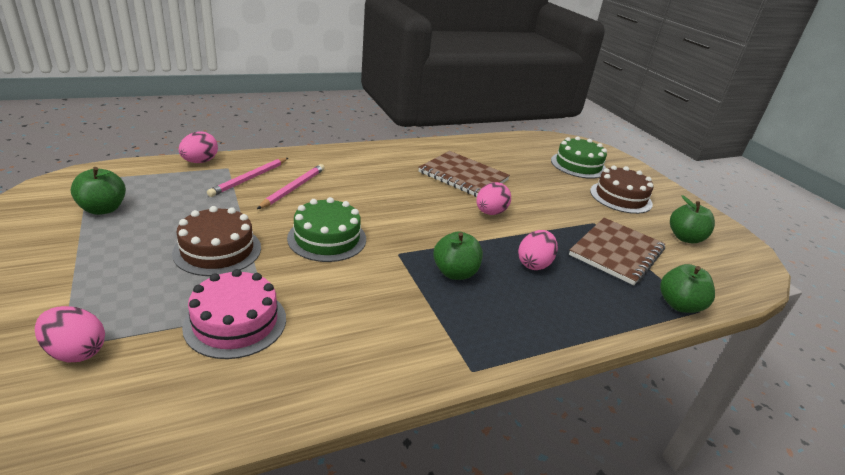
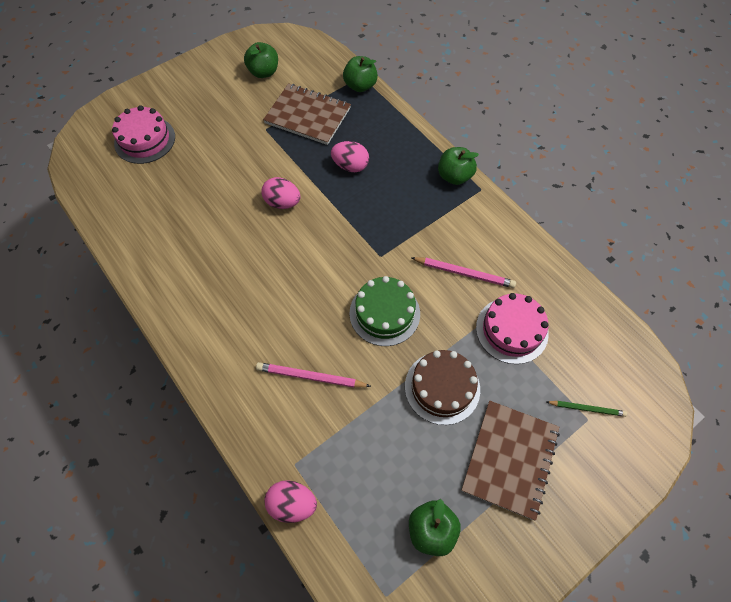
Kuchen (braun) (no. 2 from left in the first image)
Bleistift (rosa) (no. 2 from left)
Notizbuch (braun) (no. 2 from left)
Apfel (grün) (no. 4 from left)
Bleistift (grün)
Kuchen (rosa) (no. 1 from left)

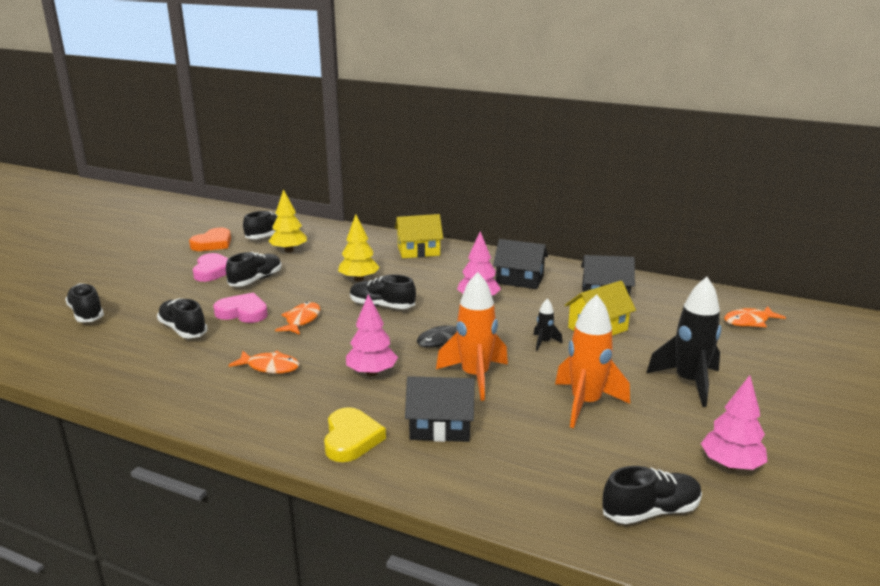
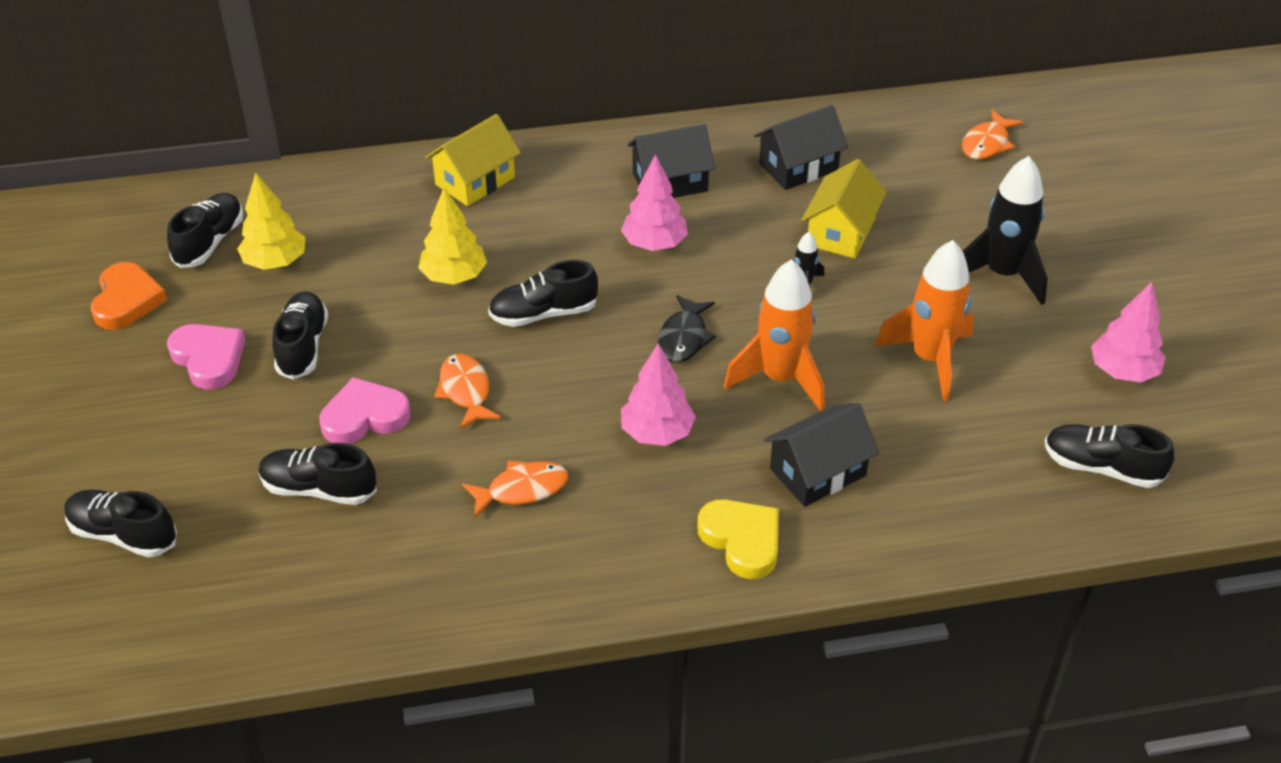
Schuh (schwarz) (no. 6 from left)

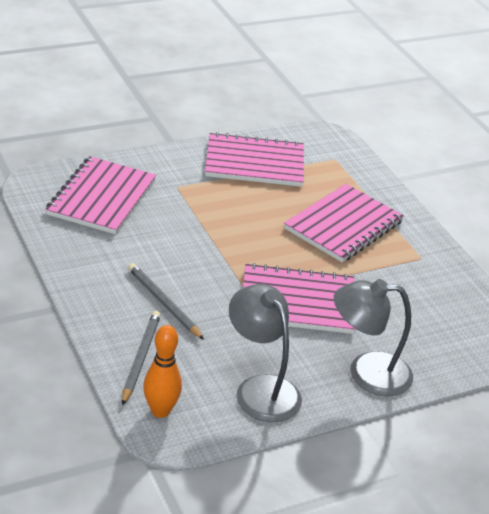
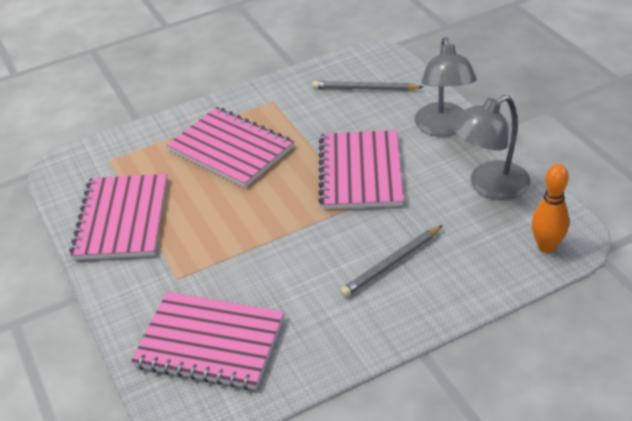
Bleistift (grau) (no. 1 from left)

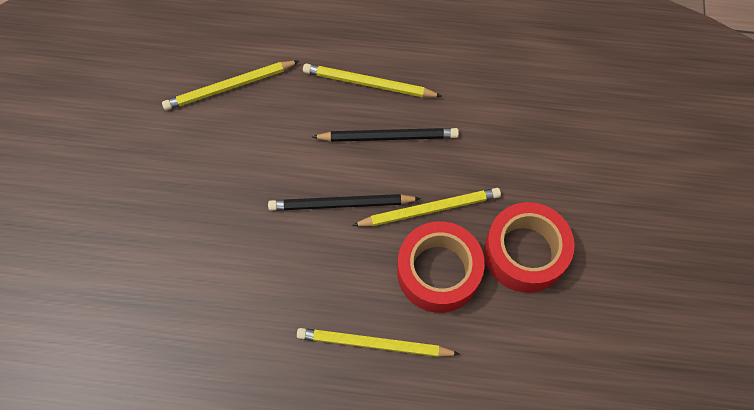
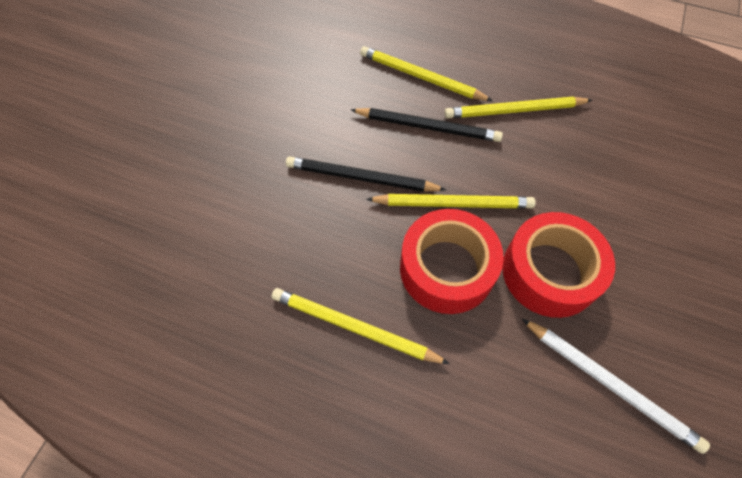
Bleistift (weiß)
Bleistift (gelb) (no. 4 from left)

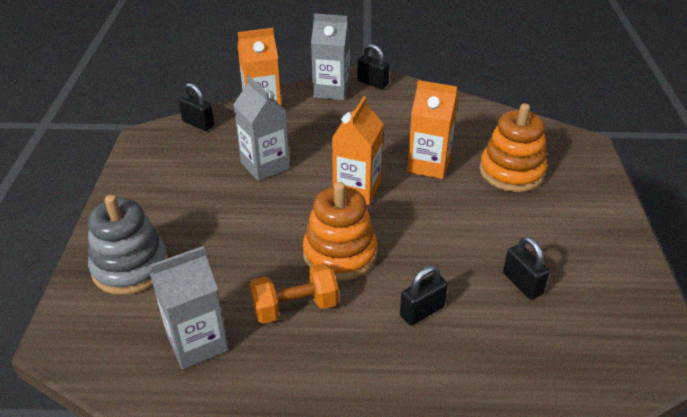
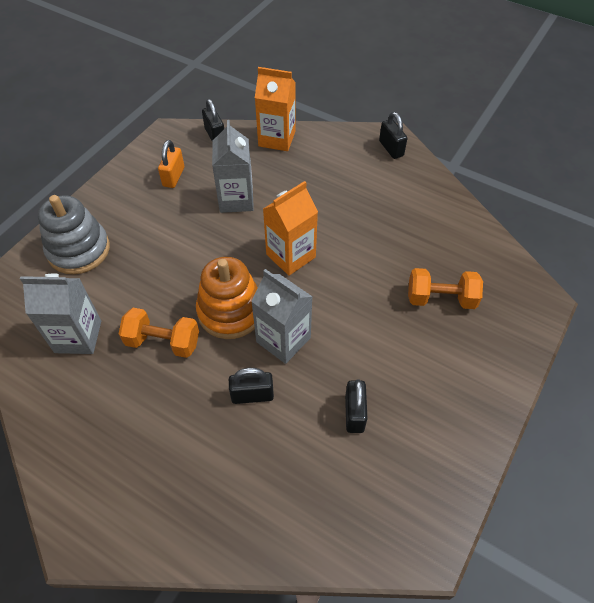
Getränkekarton (orange) (no. 3 from left in the first image)
Vorhängeschloss (orange)
Getränkekarton (grau) (no. 3 from left)
Hantel (orange) (no. 2 from left)

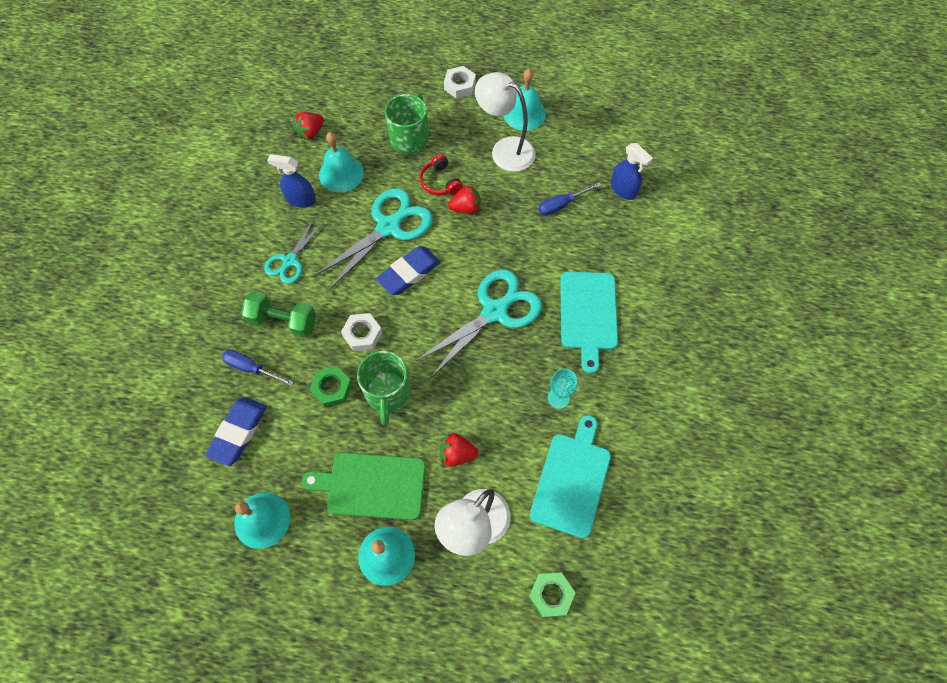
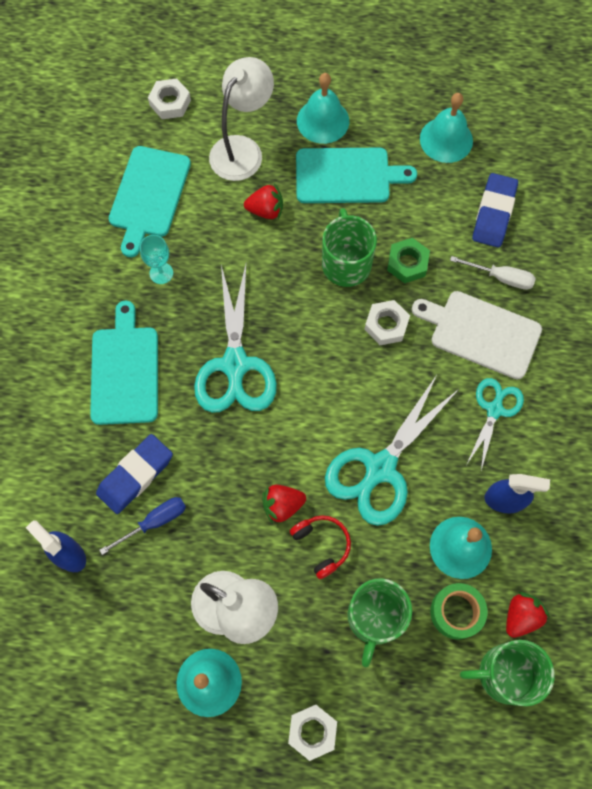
Klebeband (grün)
Tasse (grün) (no. 3 from left)
Radiergummi (blau) (no. 1 from left)
Schneidebrett (weiß)
Schraubenzieher (weiß)
Schneidebrett (türkis) (no. 3 from left)
Sechskantmutter (weiß) (no. 1 from left)
Schere (türkis) (no. 1 from left)

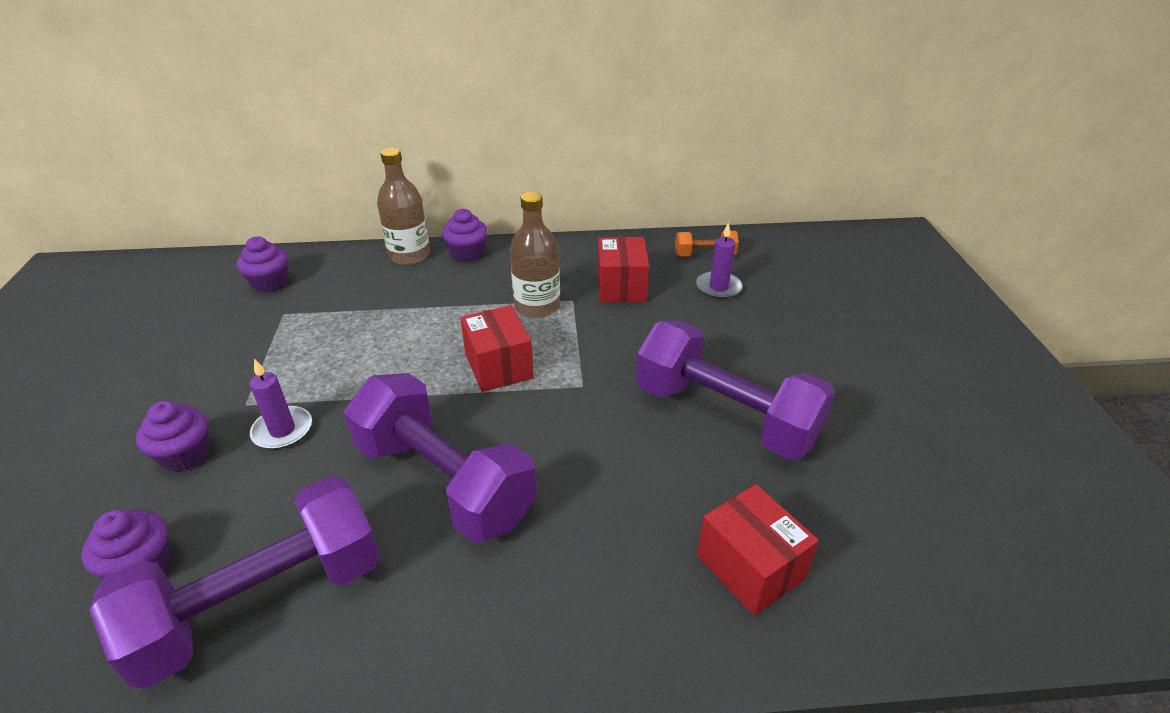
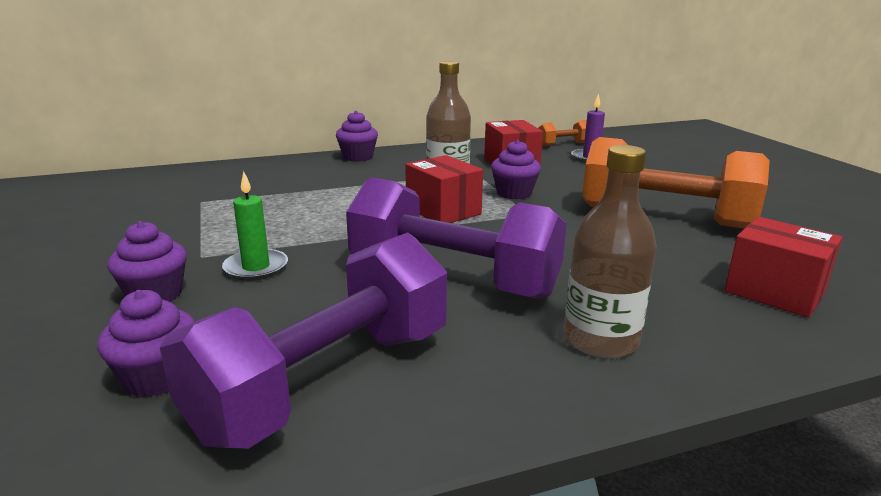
Muffin (lila) (no. 4 from left)
Flasche (braun) (no. 2 from left)
Kerze (grün)
Hantel (orange) (no. 2 from left)

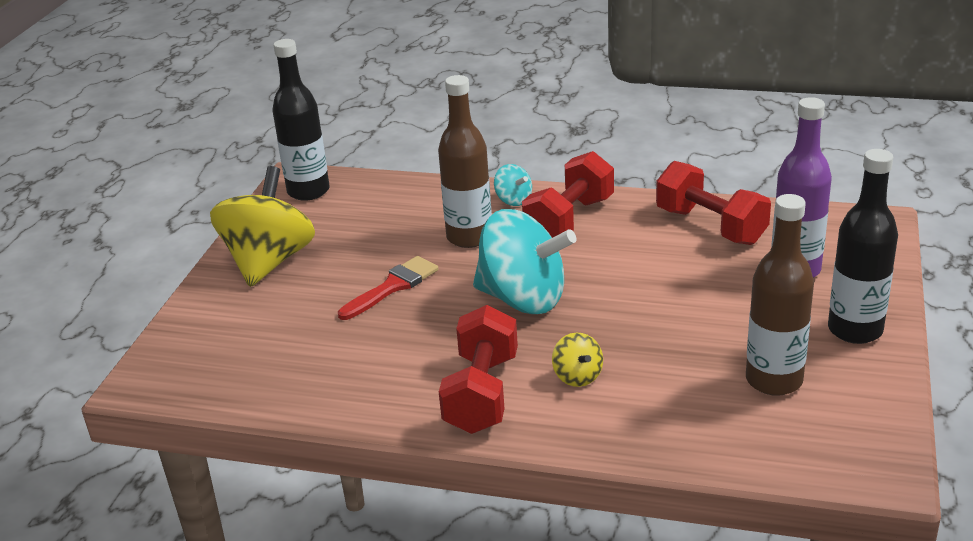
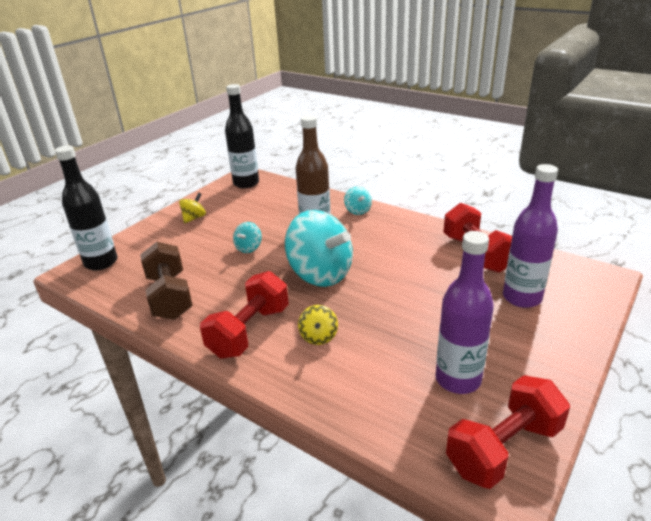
Hantel (braun)
Hantel (rot) (no. 3 from left)
Flasche (schwarz) (no. 1 from left)
Kreisel (türkis) (no. 1 from left)
Flasche (lila) (no. 1 from left)
Kreisel (gelb) (no. 1 from left)

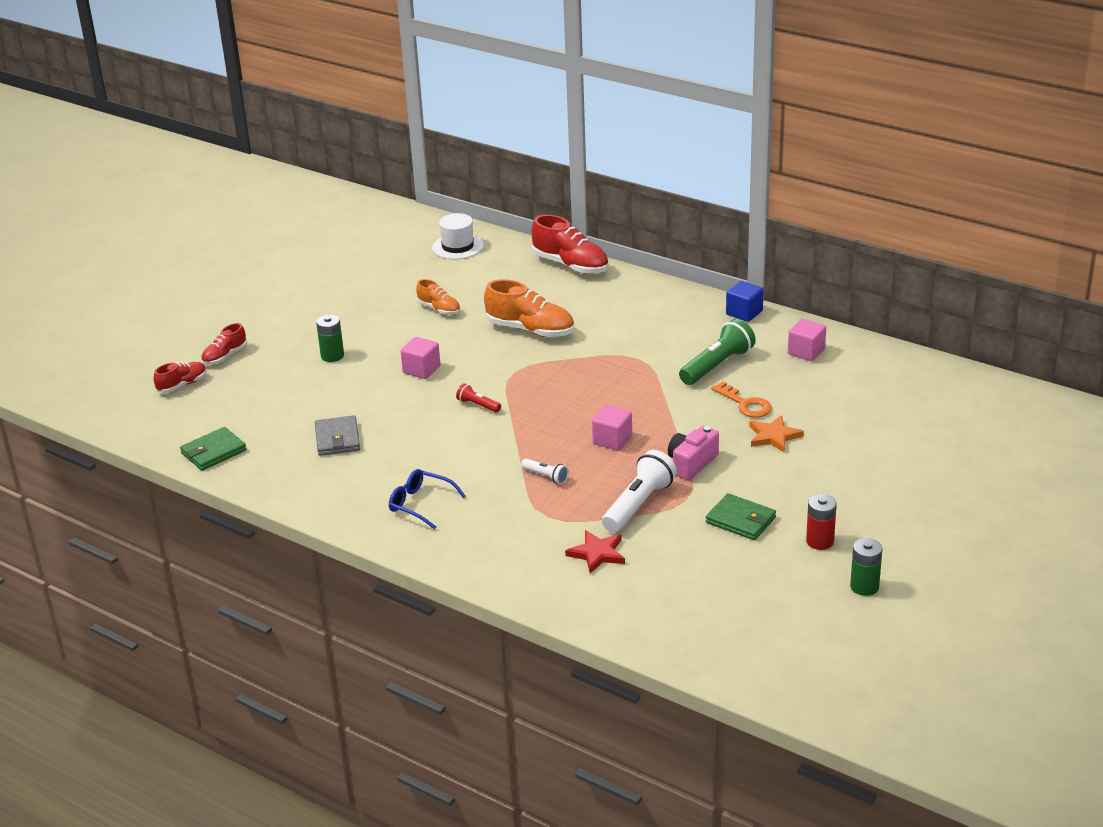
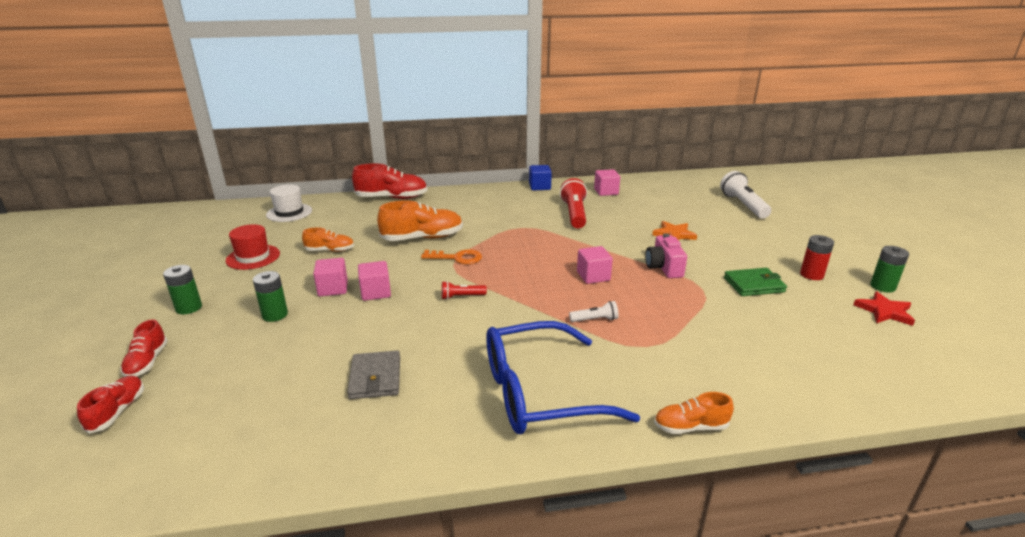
Geldbörse (grün) (no. 1 from left in the first image)
Batterie (grün) (no. 1 from left)
Hut (rot)
Kubus (rosa) (no. 1 from left)
Schuh (orange) (no. 3 from left)
Stern (rot)
Taschenlampe (weiß) (no. 2 from left)
Schlüssel (orange)
Taschenlampe (rot) (no. 2 from left)
Geldbörse (grau)
Brille (blau)

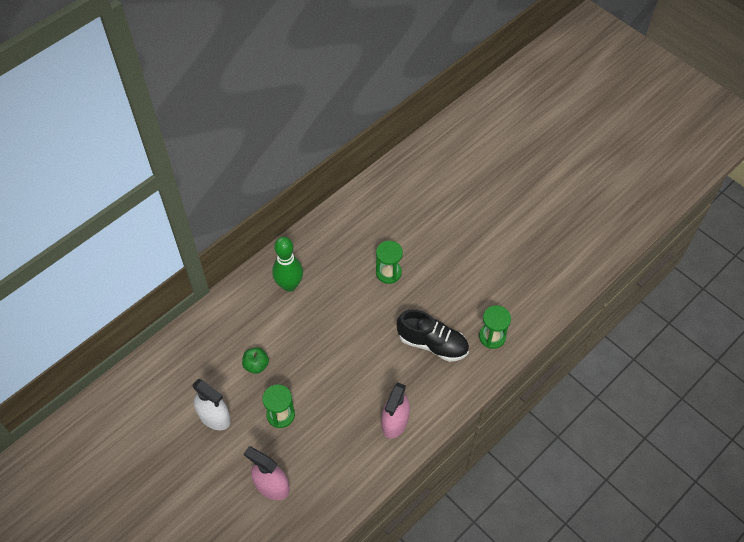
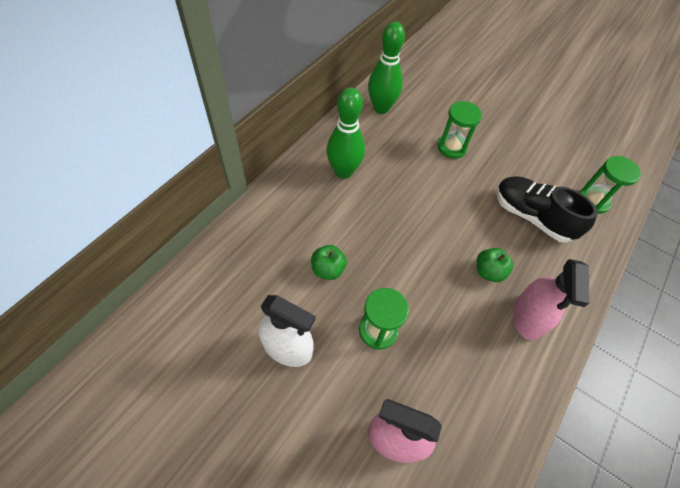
Bowlingkegel (grün) (no. 2 from left)
Apfel (grün) (no. 2 from left)
Schuh (schwarz)

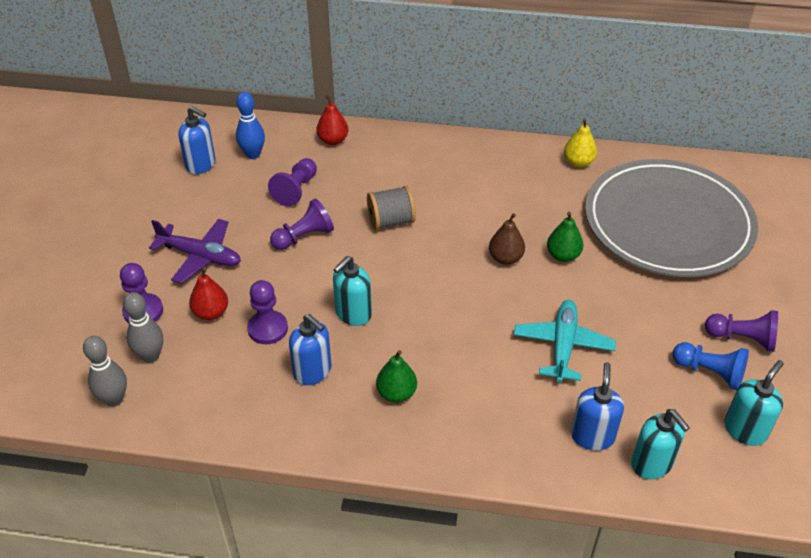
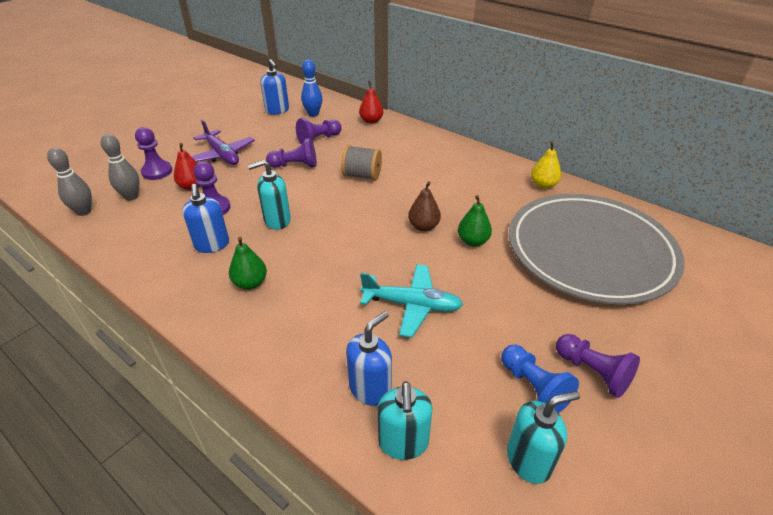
Flugzeug (türkis)

